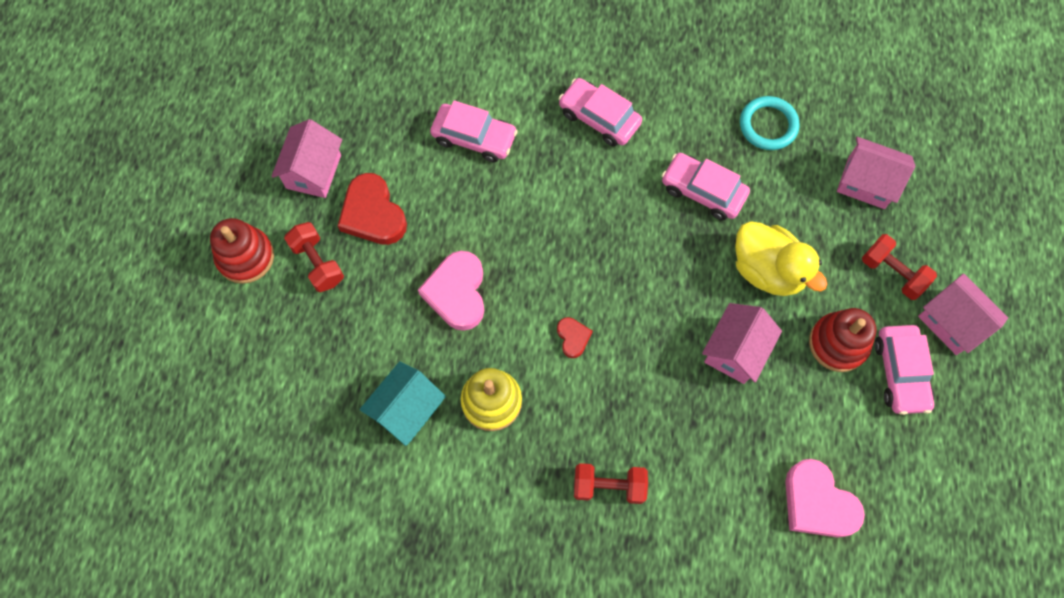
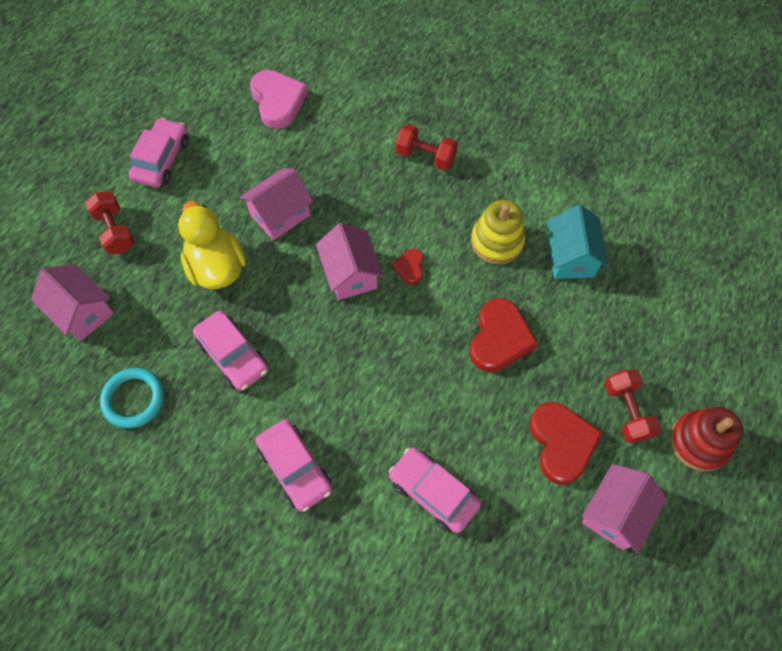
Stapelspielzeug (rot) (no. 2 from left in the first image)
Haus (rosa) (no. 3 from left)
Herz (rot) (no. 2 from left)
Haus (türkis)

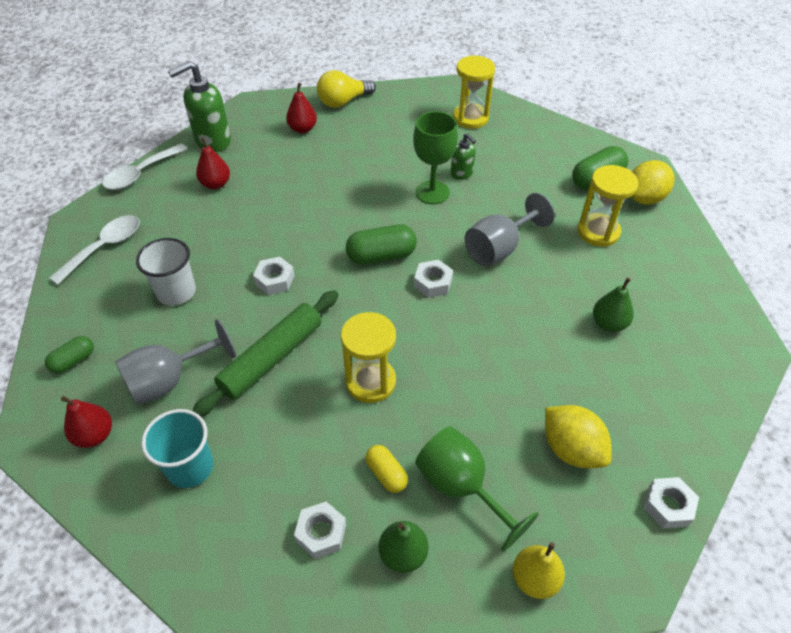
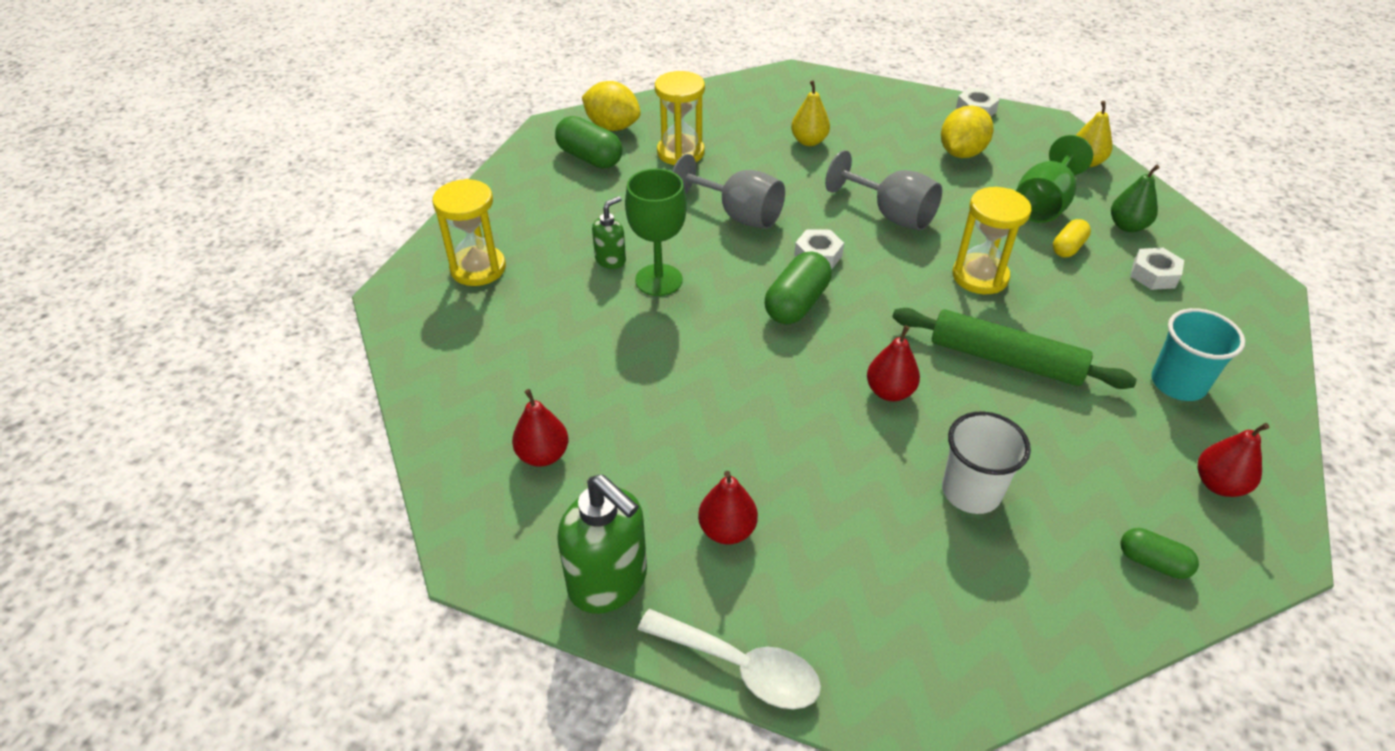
Löffel (weiß) (no. 1 from left in the first image)
Glühbirne (gelb)
Kelch (grau) (no. 2 from left)
Birne (rot) (no. 3 from left)
Birne (gelb) (no. 1 from left)
Kapsel (grün) (no. 2 from left)

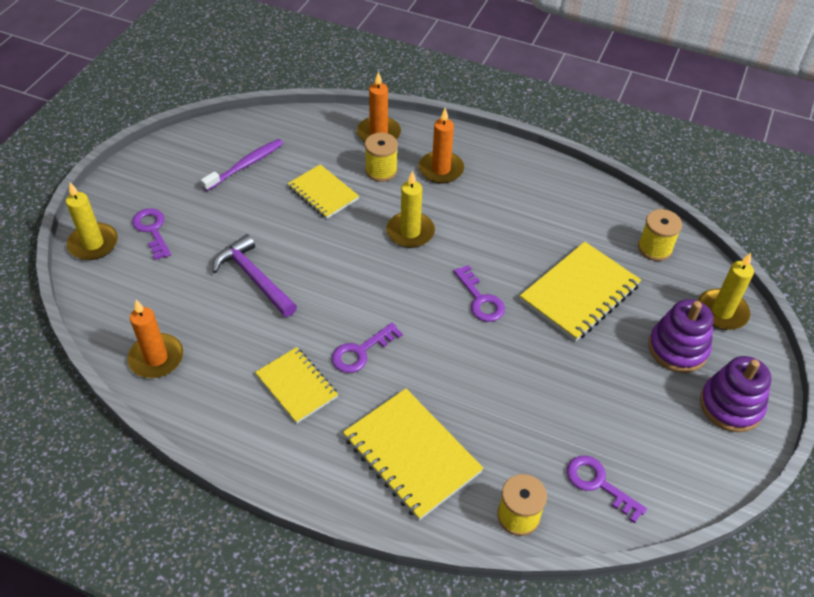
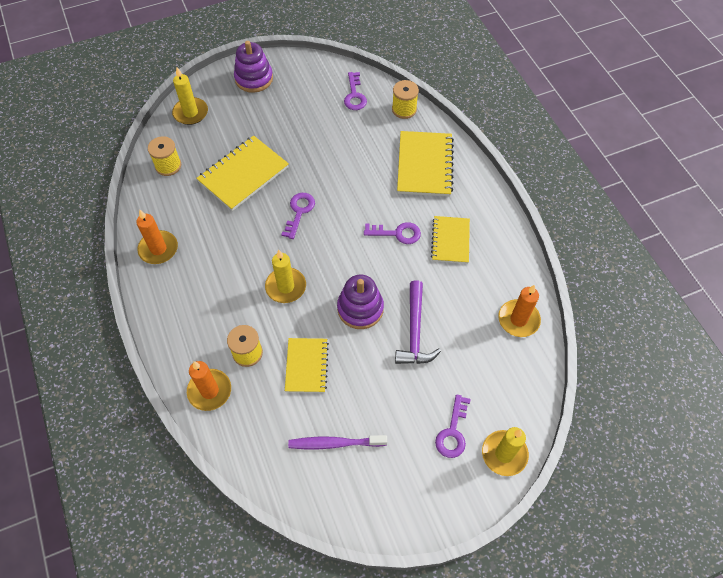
Kerze (orange) (no. 1 from left)
Stapelspielzeug (lila) (no. 2 from left)
Notizbuch (gelb) (no. 1 from left)

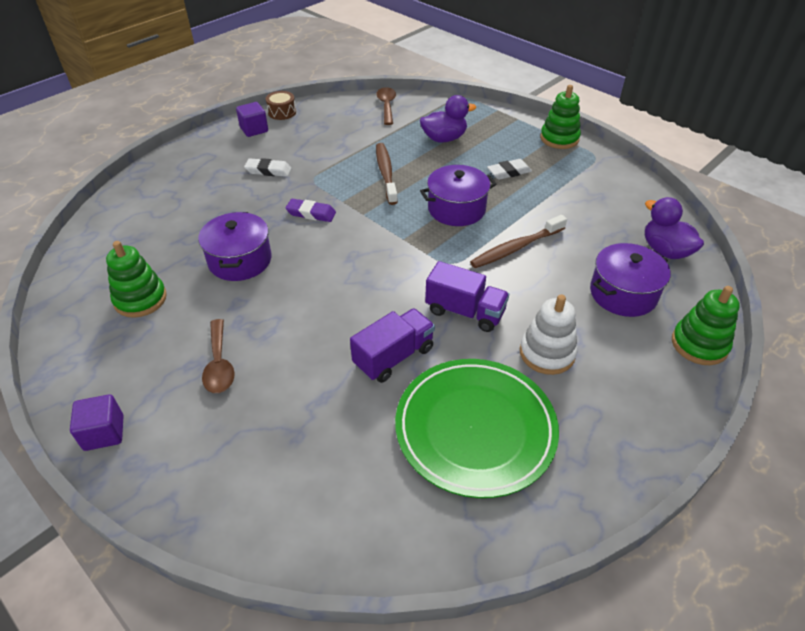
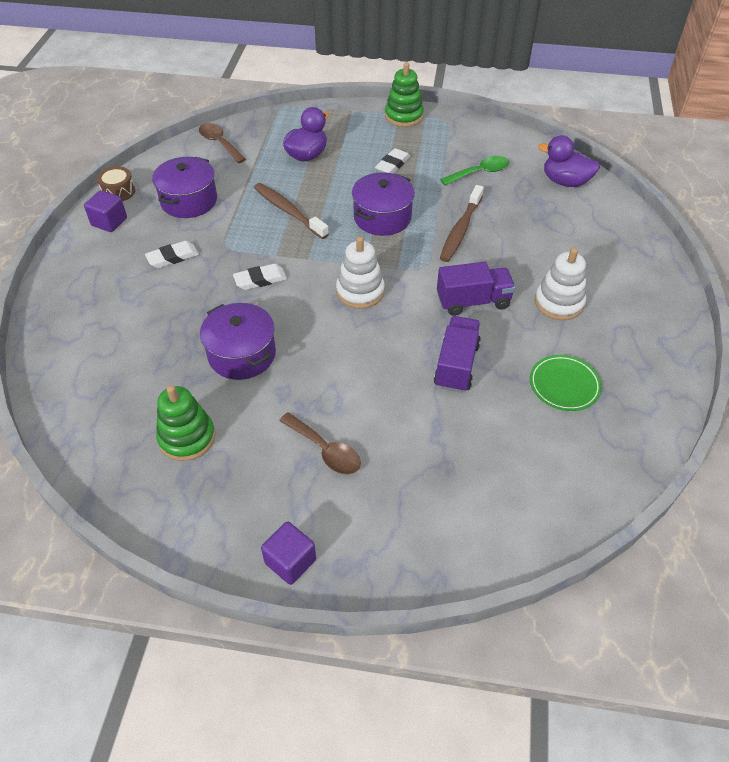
Stapelspielzeug (grün) (no. 3 from left in the first image)
Stapelspielzeug (weiß) (no. 1 from left)
Löffel (grün)
Kochtopf (lila) (no. 1 from left)
Radiergummi (weiß) (no. 2 from left)
Teller (grün)

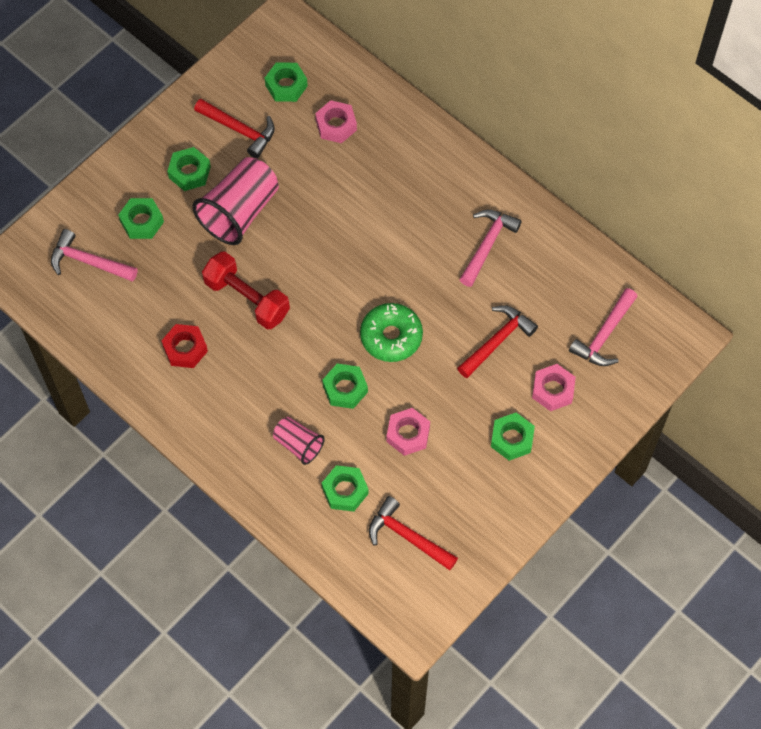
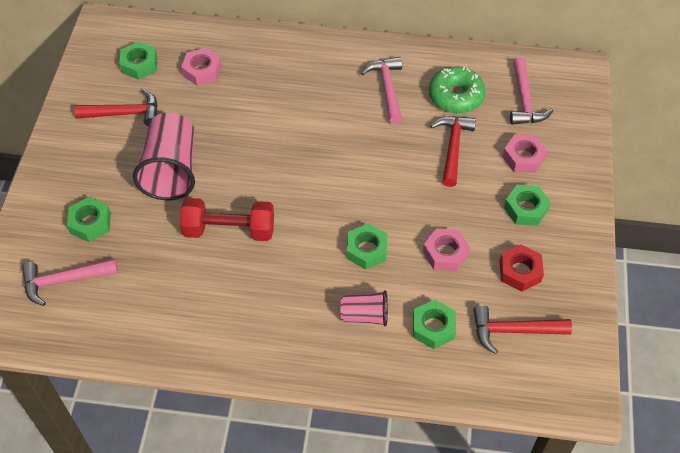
Sechskantmutter (grün) (no. 2 from left in the first image)
Sechskantmutter (rot)
Donut (grün)

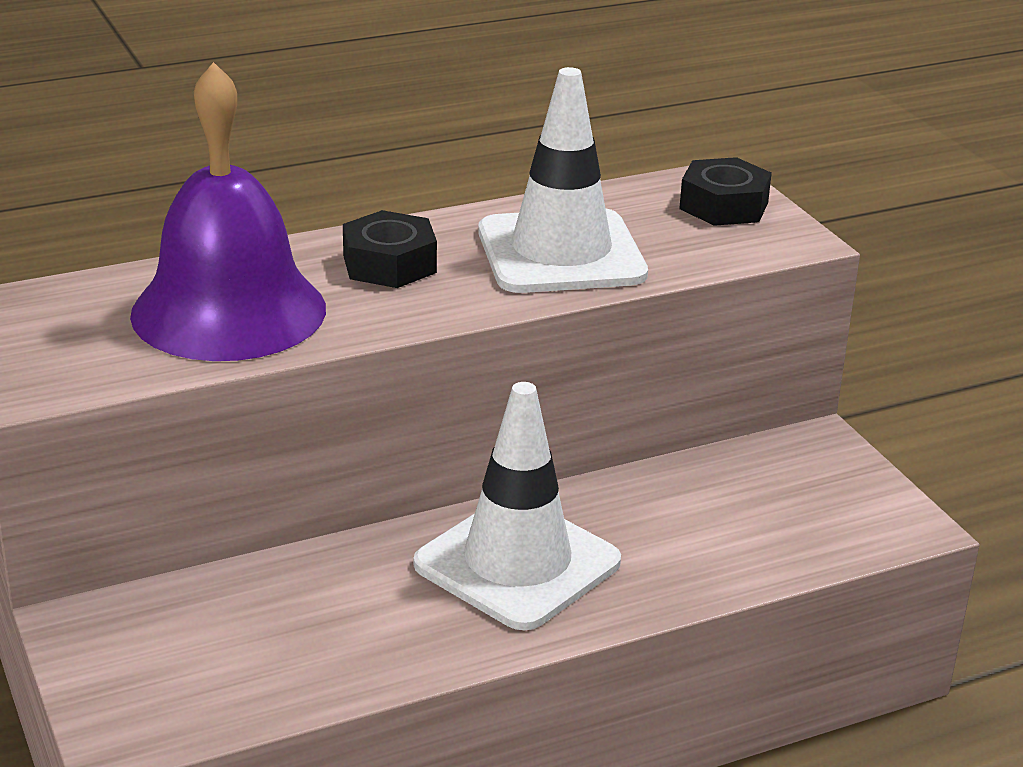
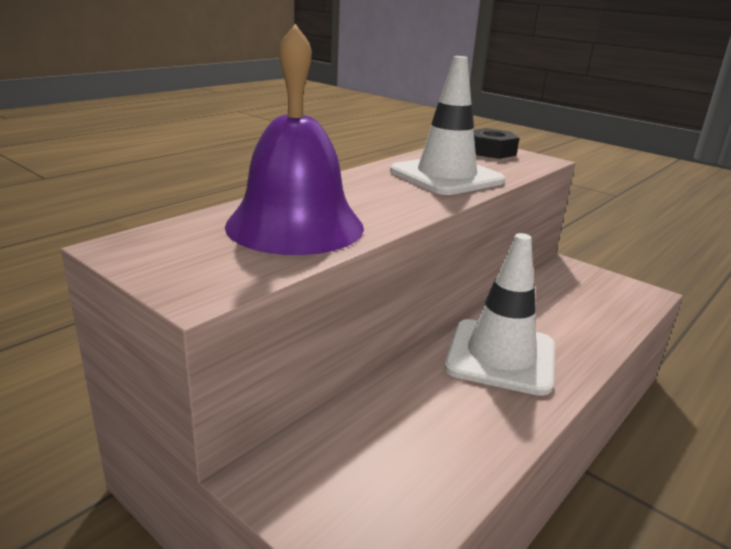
Sechskantmutter (schwarz) (no. 1 from left in the first image)

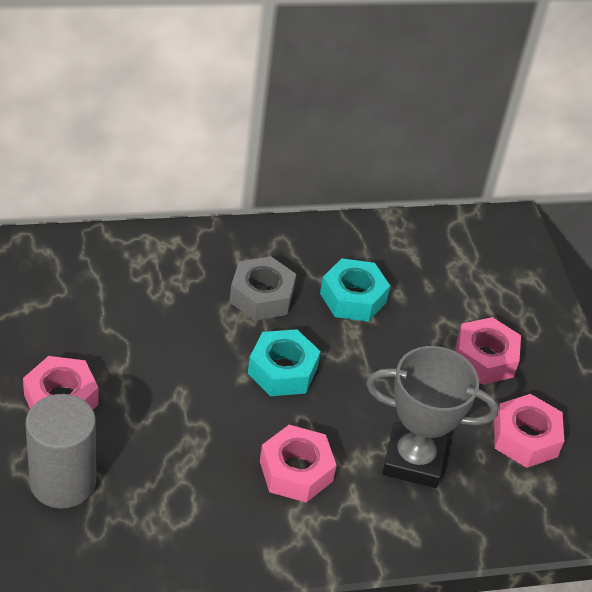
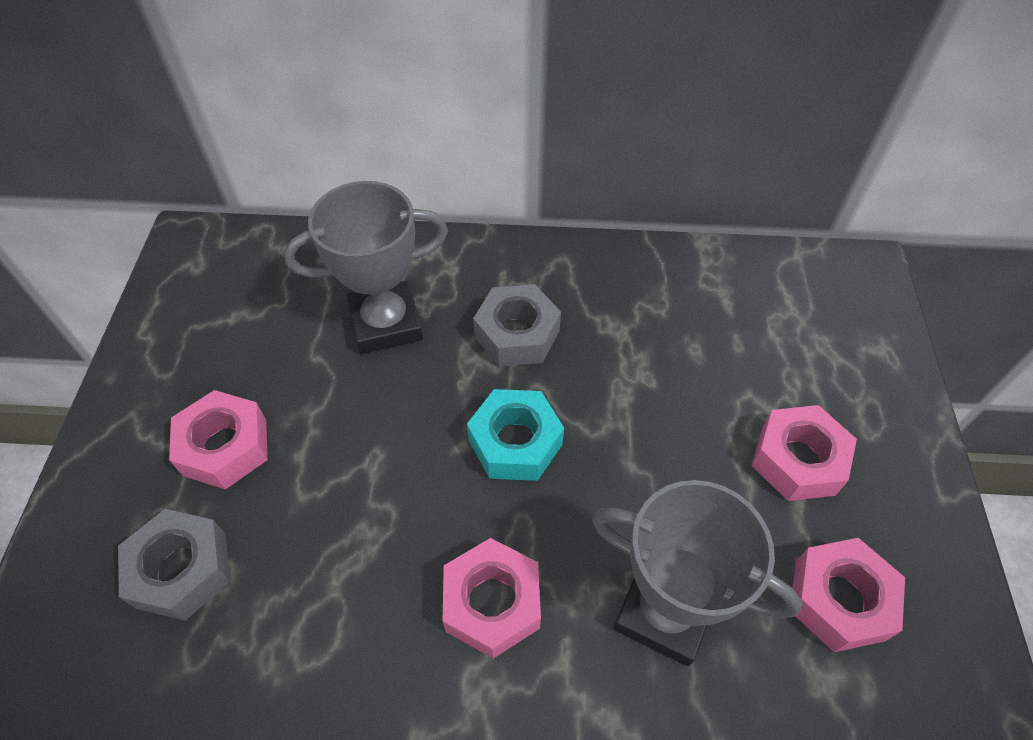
Sechskantmutter (türkis) (no. 2 from left in the first image)
Pokal (grau) (no. 1 from left)
Sechskantmutter (grau) (no. 1 from left)

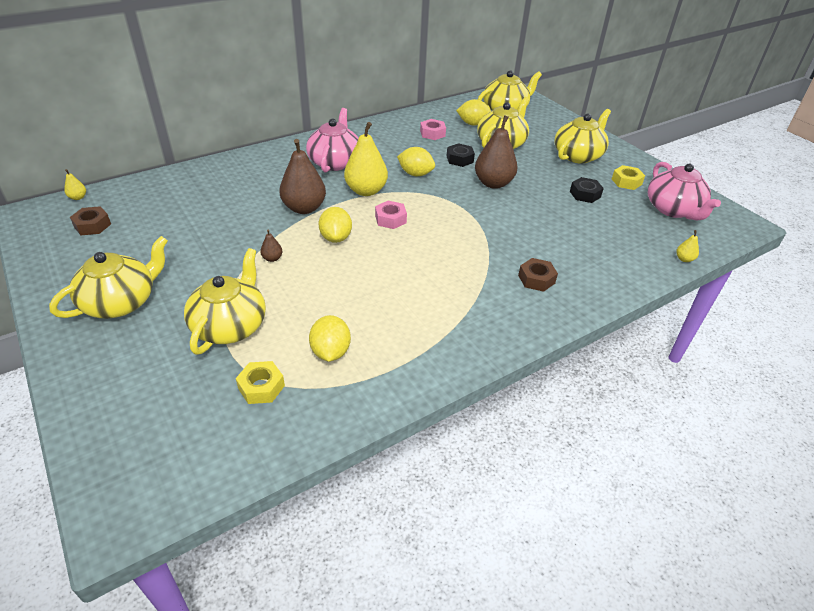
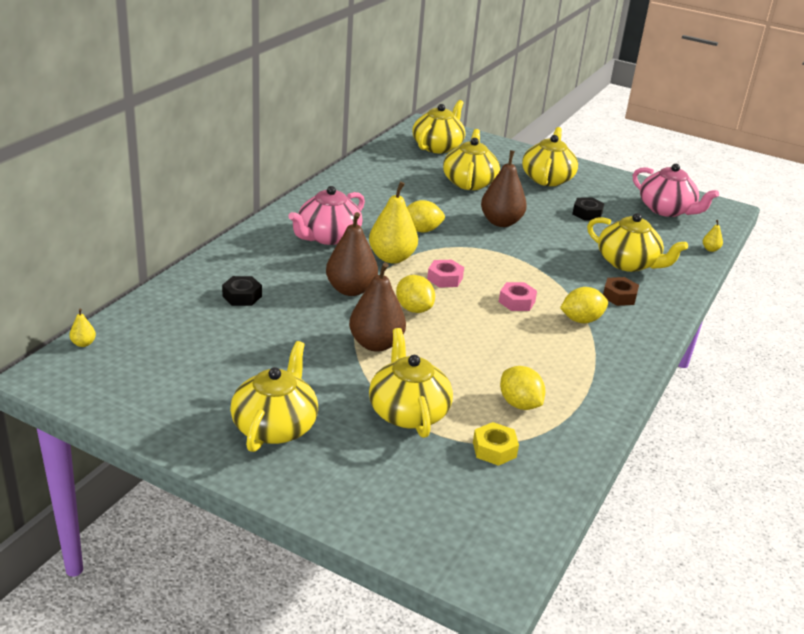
Sechskantmutter (braun) (no. 1 from left in the first image)
Sechskantmutter (gelb) (no. 2 from left in the first image)
Teekanne (gelb) (no. 6 from left)
Sechskantmutter (rosa) (no. 2 from left)
Sechskantmutter (schwarz) (no. 1 from left)
Zitrone (gelb) (no. 4 from left)
Teekanne (rosa) (no. 1 from left)
Birne (braun) (no. 2 from left)

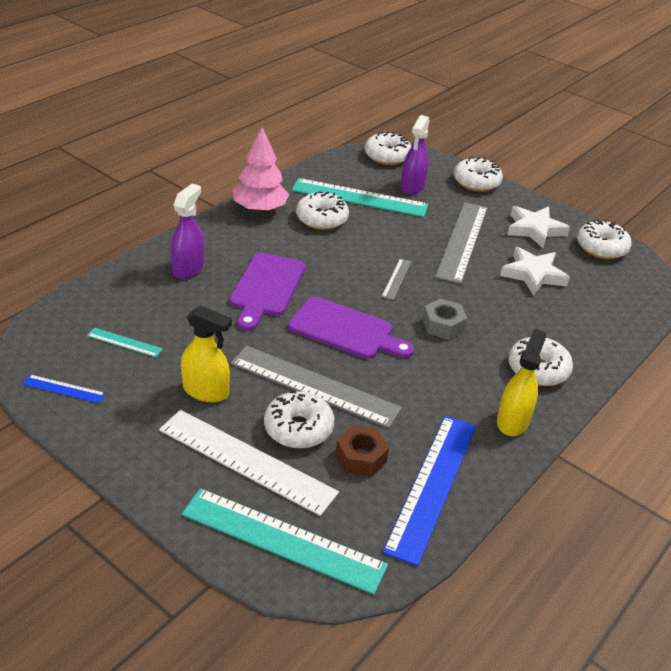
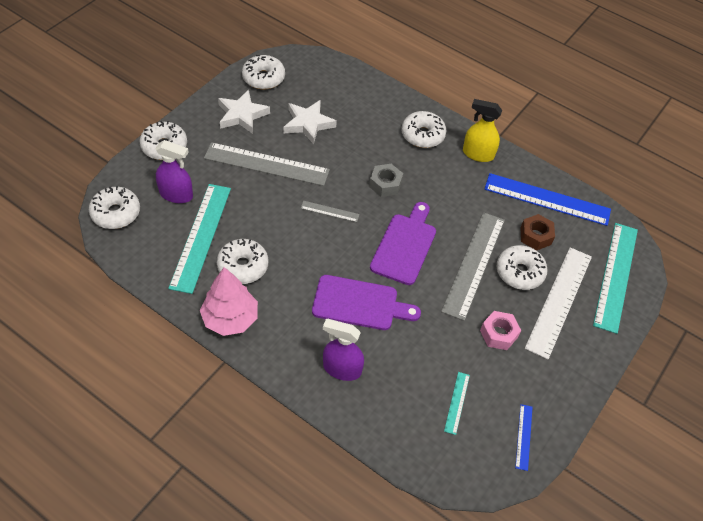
Sechskantmutter (rosa)

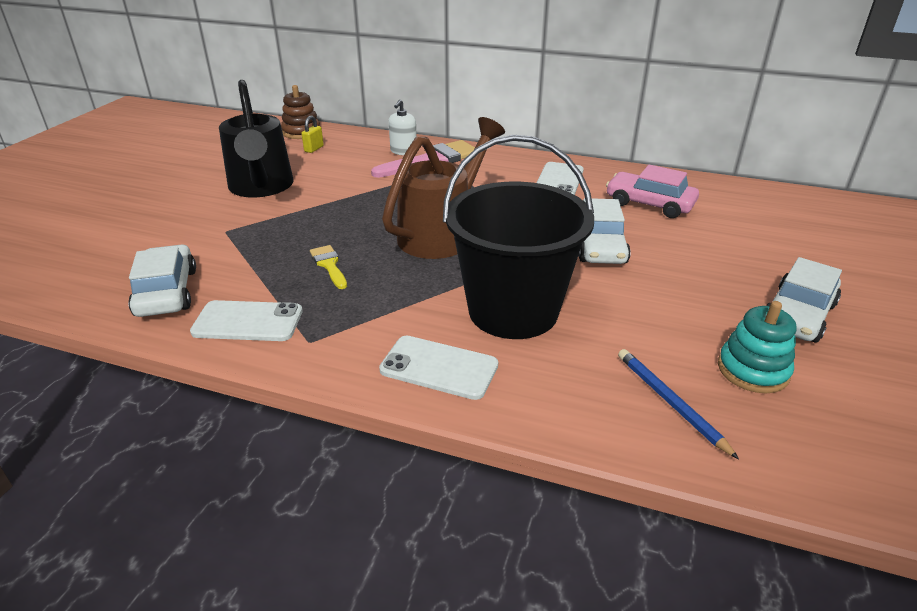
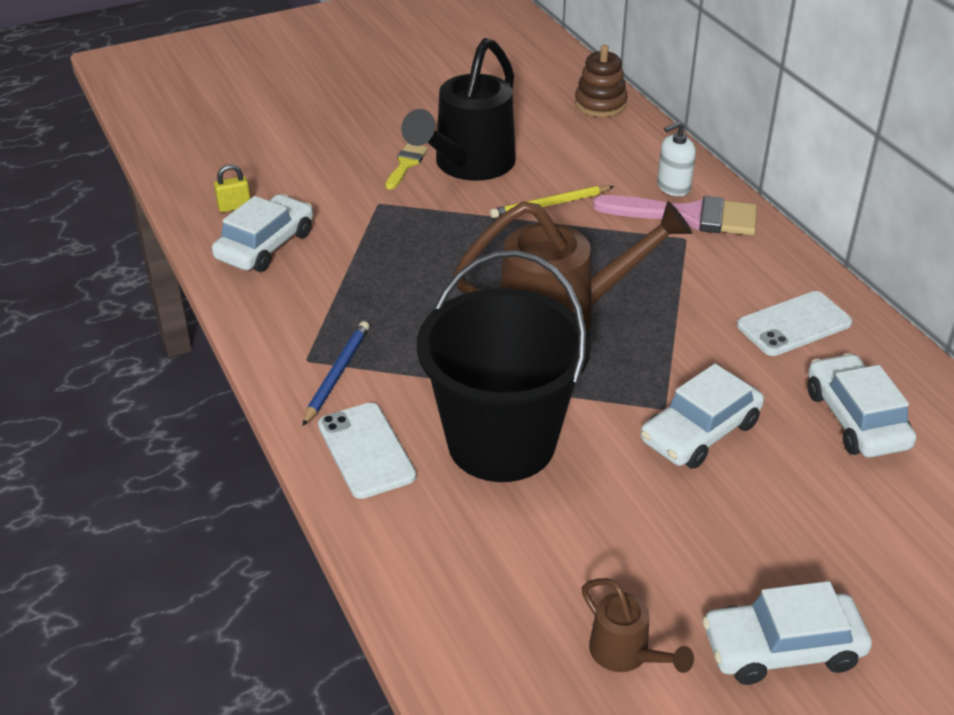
Handy (weiß) (no. 1 from left in the first image)
Bleistift (gelb)
Vorhängeschloss (gelb)
Pinsel (gelb)
Bleistift (blau)
Gießkanne (braun) (no. 2 from left)
Auto (weiß) (no. 4 from left)

